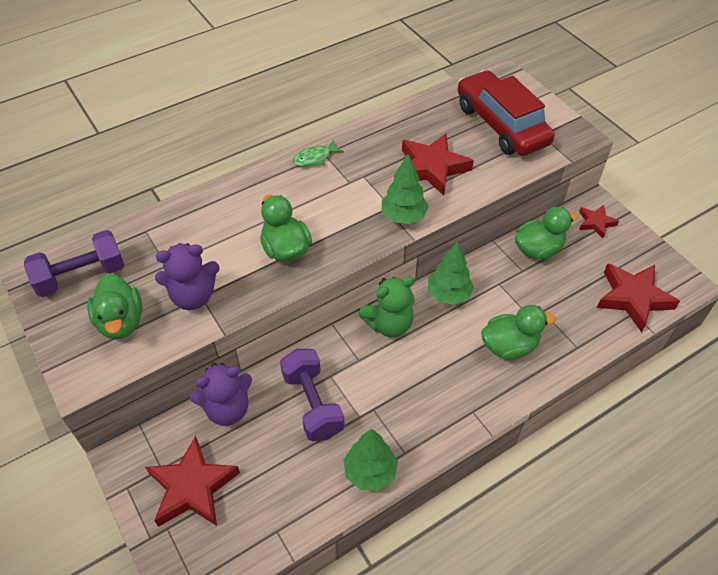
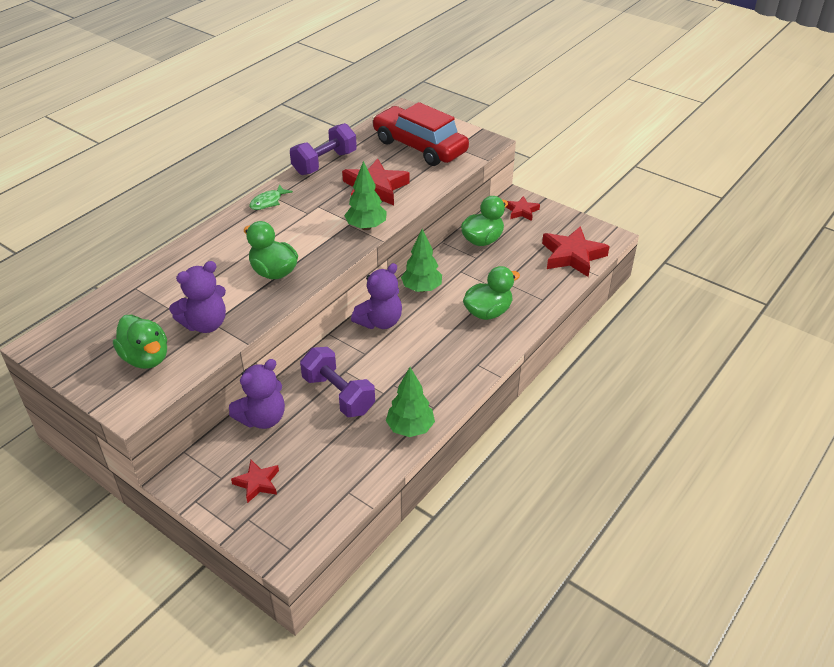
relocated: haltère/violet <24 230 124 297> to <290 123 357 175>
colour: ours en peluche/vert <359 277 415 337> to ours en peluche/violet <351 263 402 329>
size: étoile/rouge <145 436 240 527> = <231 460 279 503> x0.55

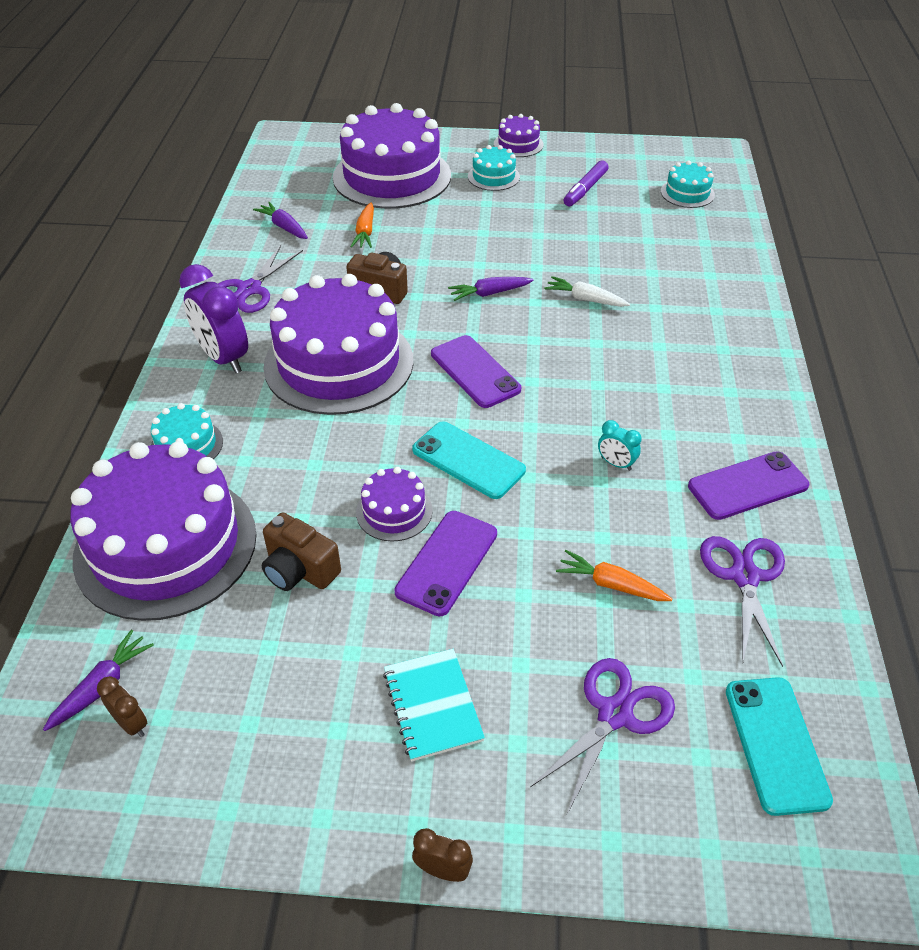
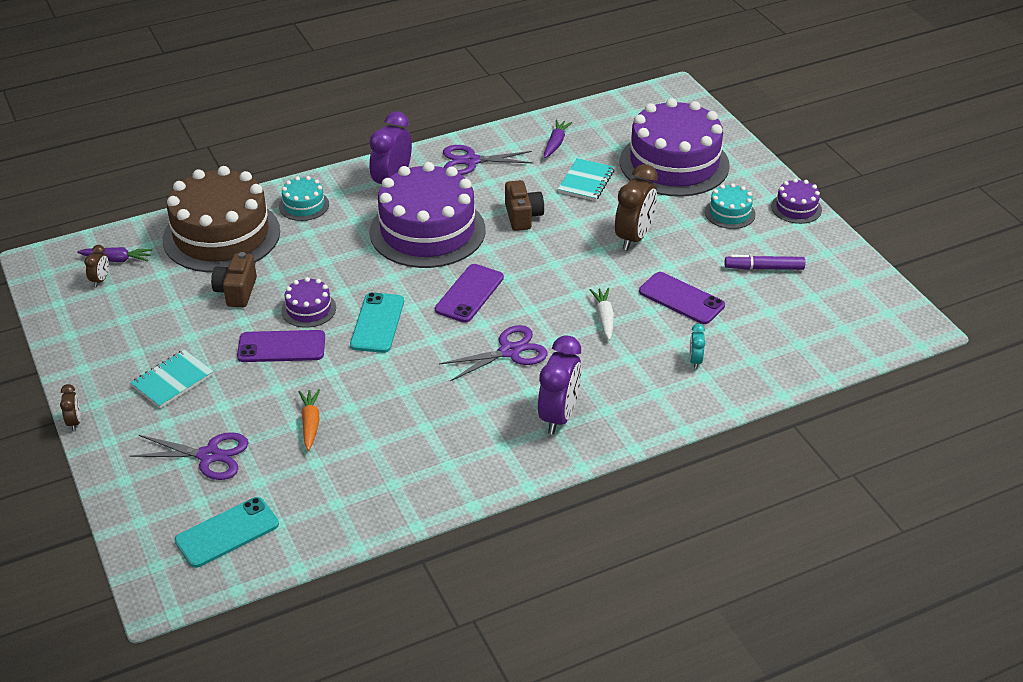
missing: carotte/violet <448 277 534 301>; gâteau/turquoise <661 160 715 208>
appeared: réveil/violet <538 335 582 434>; réveil/marron <615 164 658 251>
relocated: réveil/turquoise <598 420 642 471> to <690 324 705 369>; téléphone/violet <688 451 809 520> to <639 272 725 324>; ciseaux/violet <700 536 785 667> to <439 325 548 381>
exchanged: carotte/orange <350 202 374 248> to carnet/turquoise <558 158 615 201>
colour: gâteau/violet <70 441 256 621> to gâteau/marron <163 166 280 272>

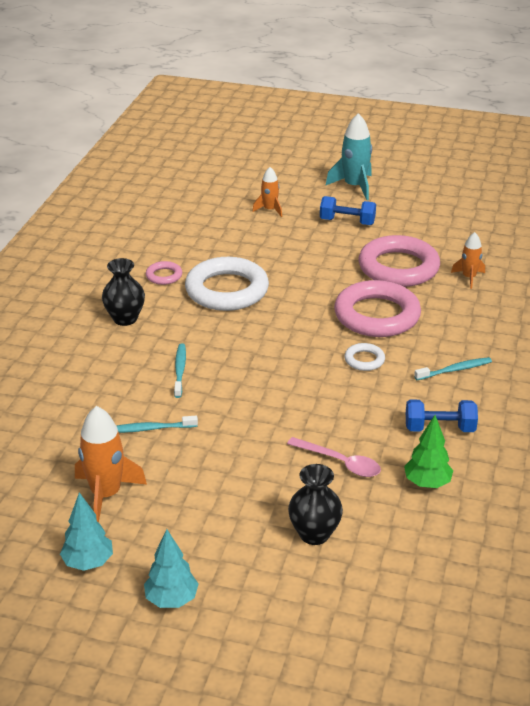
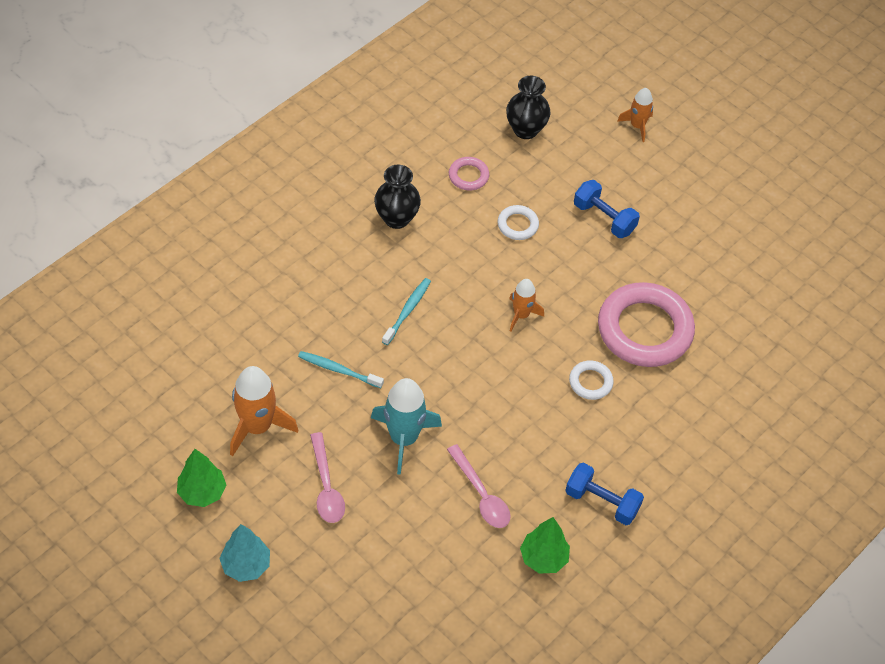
missing: anneau/rose <359 235 440 287>; brosse à dents/turquoise <414 357 492 380>
appeared: cuillère/rose <310 432 345 523>
relocated: vase/noir <288 464 343 545> to <506 76 551 139>; haltère/bleu <320 196 376 225> to <574 180 640 238>; fusée/turquoise <325 113 372 200> to <371 378 442 475>; fusée/orange <451 232 485 289> to <509 279 544 331>
colour: arbre/turquoise <60 492 113 571> to arbre/vert <177 449 226 507>
size: anneau/blanc <185 257 269 311> = <498 205 539 240> x0.45

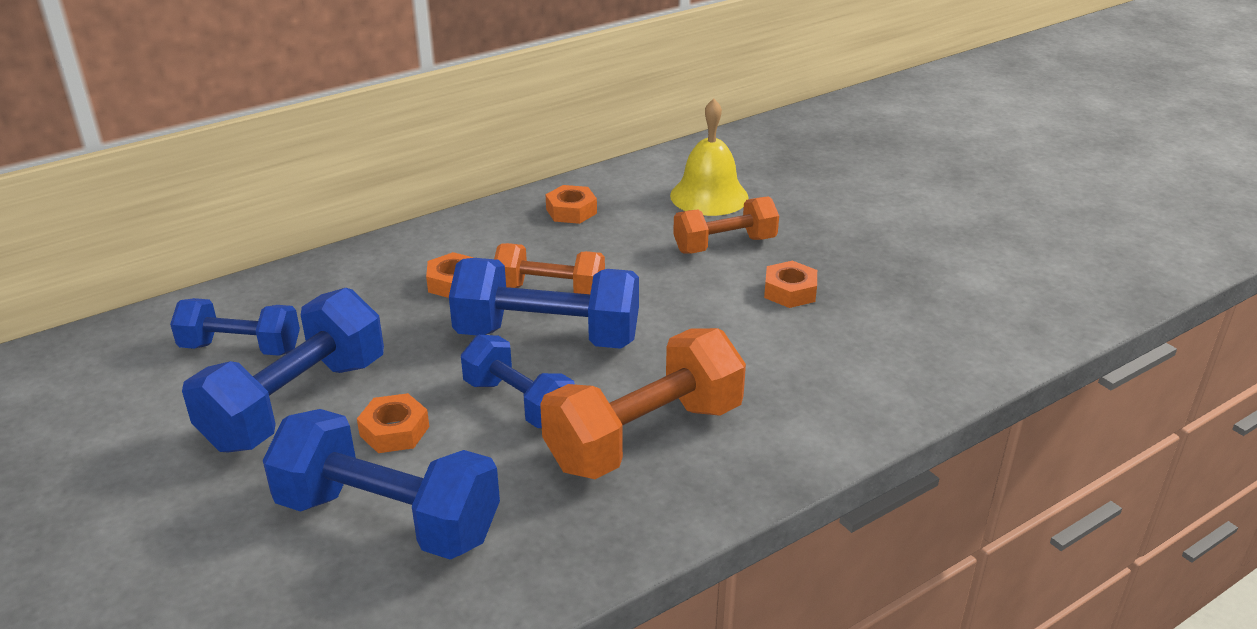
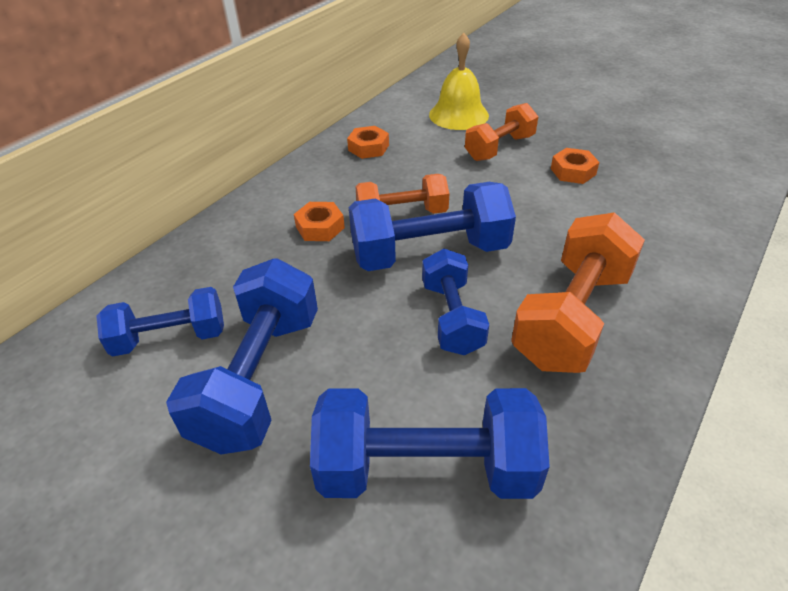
missing: écrou/orange <357 393 429 453>
spun: haltère/bleu <461 335 575 428> = <422 249 489 355> 60 degrees clockwise

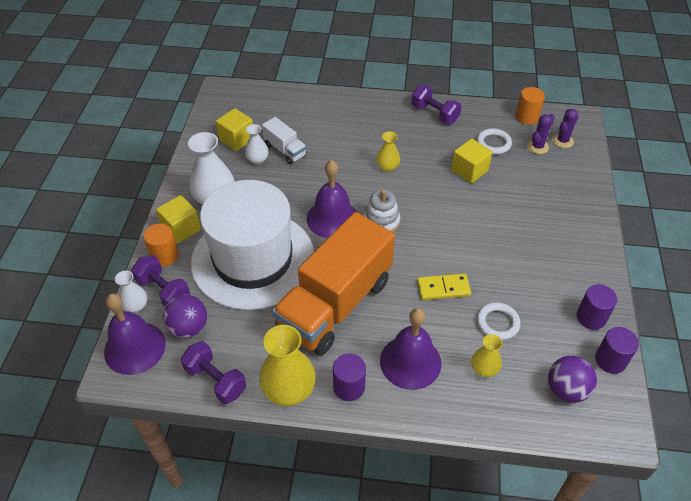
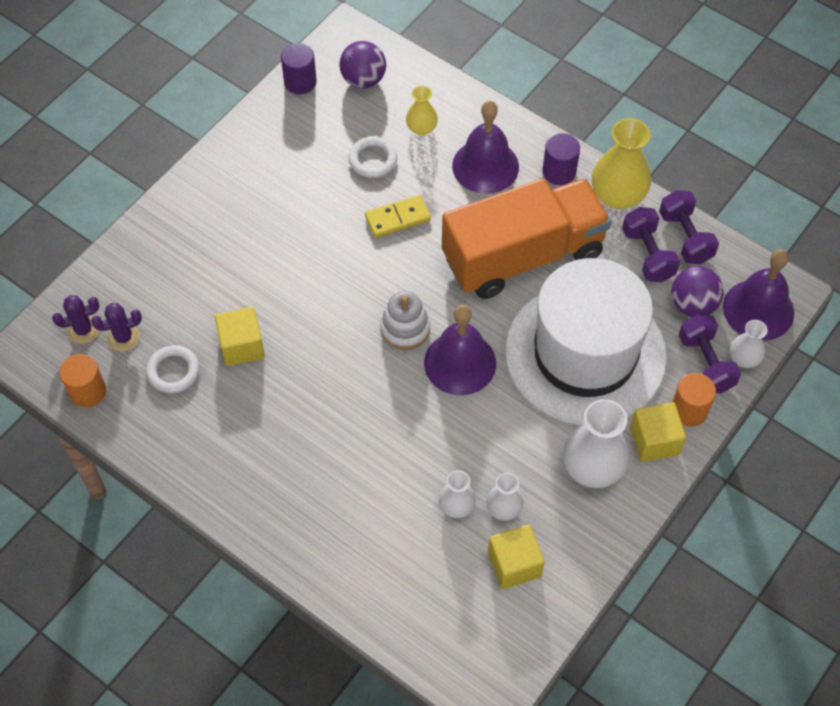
missing: vase/jaune <376 131 400 172>; cylindre/violet <577 284 617 330>
relocated: haltère/violet <411 85 461 124> to <622 207 680 282>
exchanged: camion/blanc <262 117 307 164> to vase/blanc <439 470 476 518>
spun: domino/jaune <417 274 471 300> = <365 195 431 238> 45 degrees counterclockwise

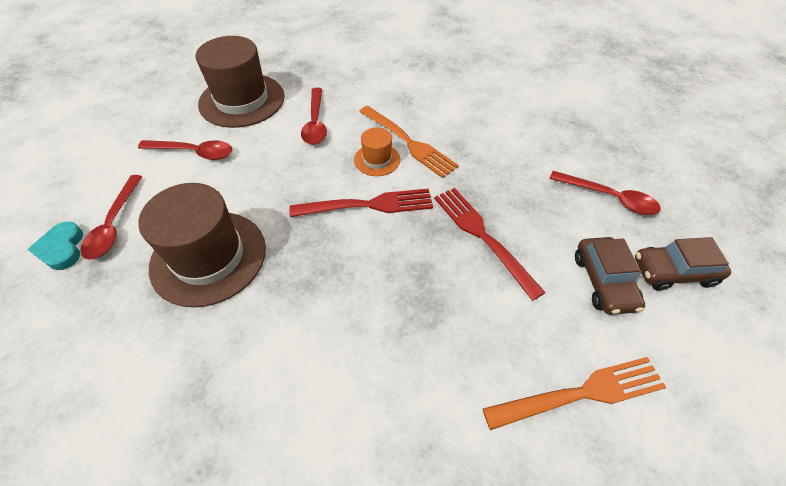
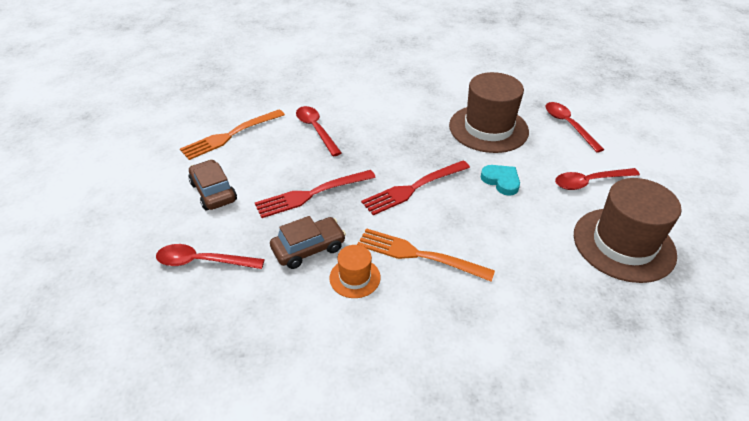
relocated: cœur/turquoise <28 222 83 270> to <481 165 520 196>; cuillère/rouge <301 88 327 145> to <296 106 342 156>; chapeau/orange <354 128 400 176> to <329 245 381 298>; voiture/marron <635 237 731 291> to <270 216 346 269>
spun: fourchette/rouge <434 188 546 301> = <255 170 376 218> 120 degrees clockwise

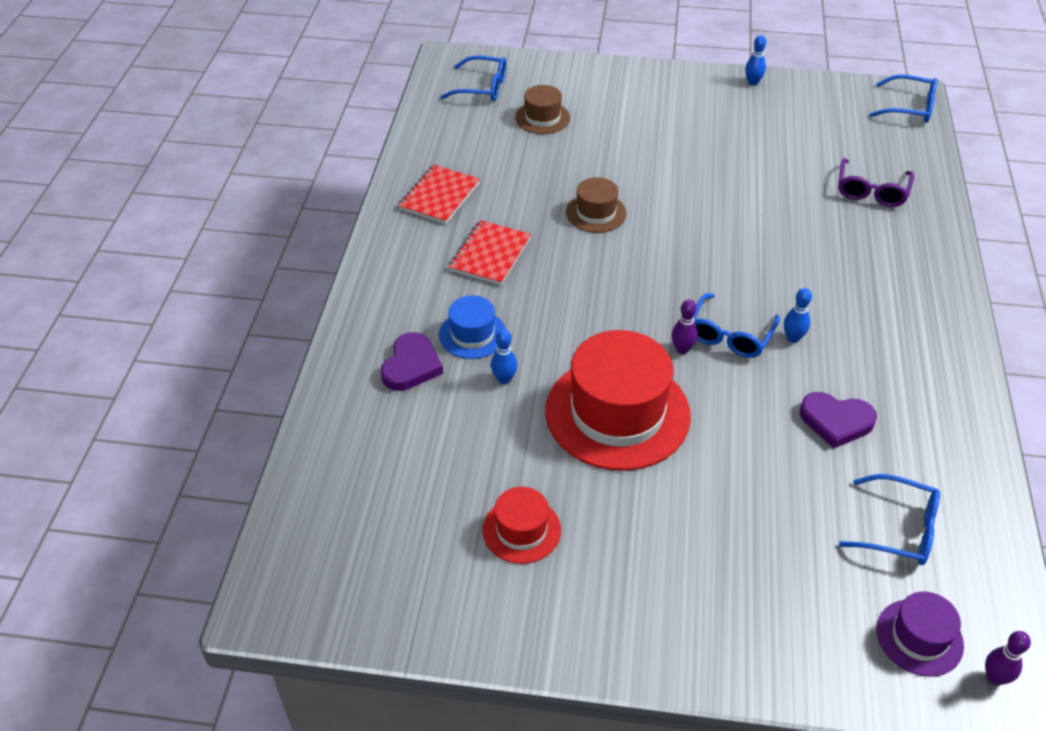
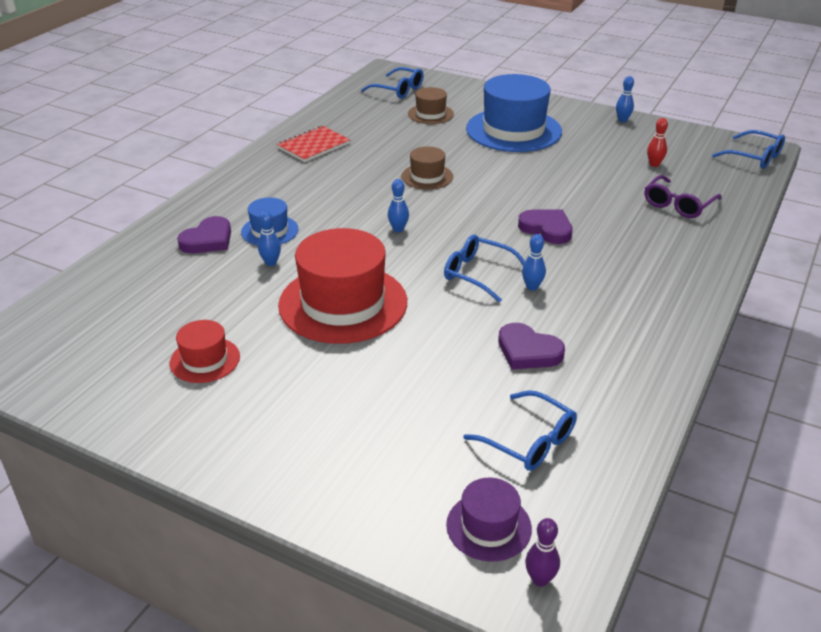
missing: carnet/rouge <449 220 531 285>; quille/violet <671 299 698 354>
appeared: quille/bleu <388 179 409 232>; chapeau/bleu <466 74 562 152>; cœur/violet <518 210 573 244>; quille/rouge <647 118 668 167>
spun: lunettes/bleu <694 293 780 358> = <444 235 525 302> 75 degrees clockwise

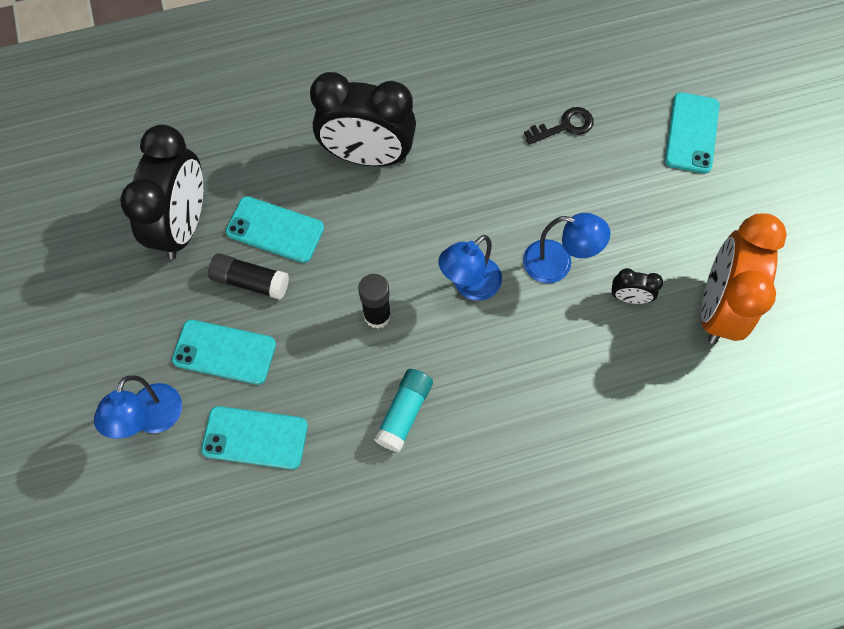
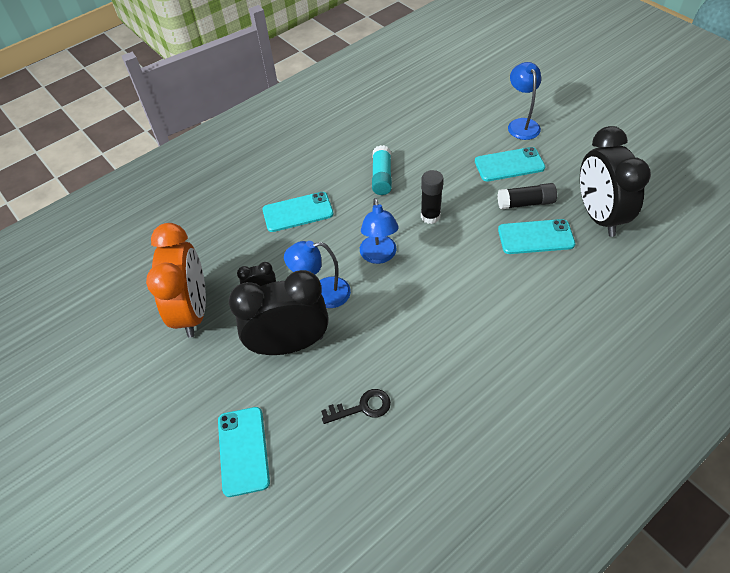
relocated: téléphone/turquoise <201 406 308 470> to <262 192 334 232>; réveil/noir <310 72 416 166> to <229 270 329 355>
spun: lampe/bleu <438 235 502 301> = <360 198 399 264> 150 degrees clockwise; clé/noir <524 107 594 145> = <321 389 391 424> 150 degrees counterclockwise

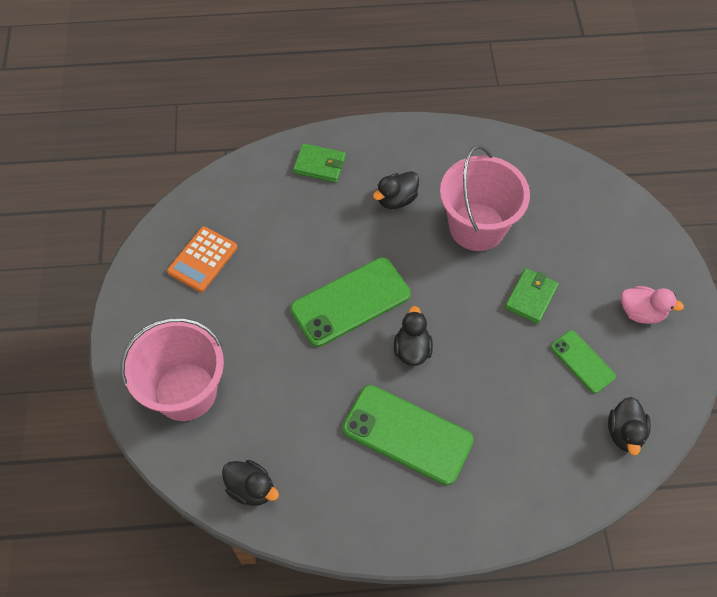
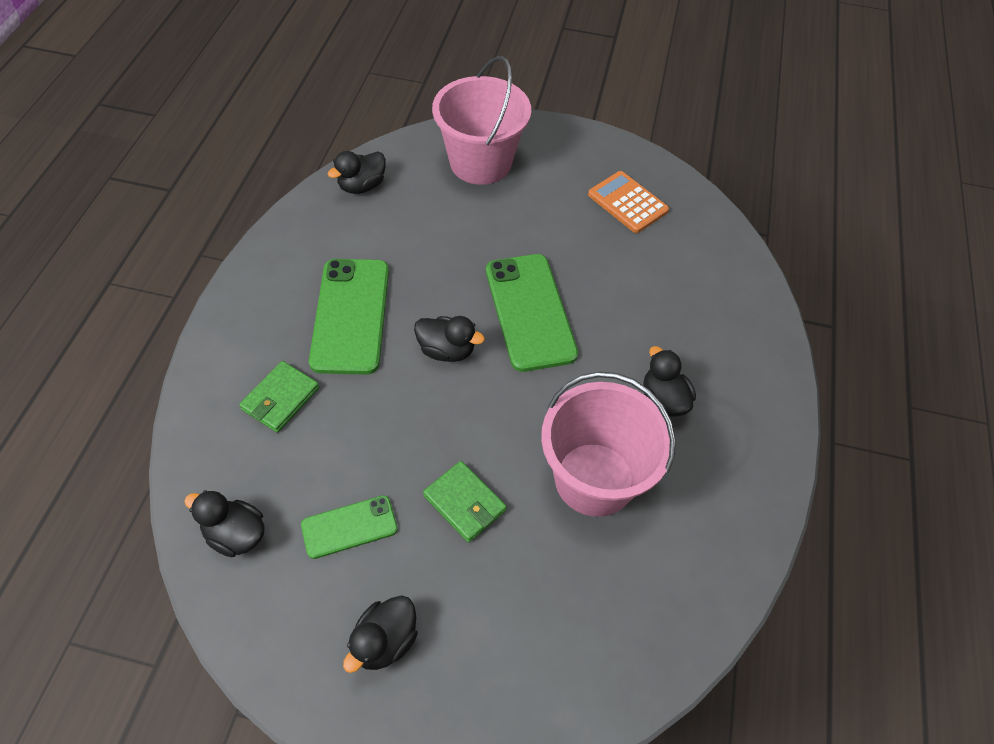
relocated: portefeuille/vert <293 143 346 183> to <239 361 319 433>
colour: canard/rose <621 286 684 324> to canard/noir <343 595 418 673>
spun: téléphone/vert <342 385 474 485> = <309 259 389 375> 45 degrees counterclockwise

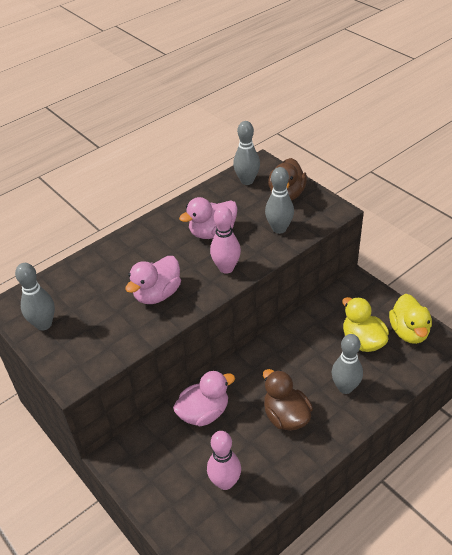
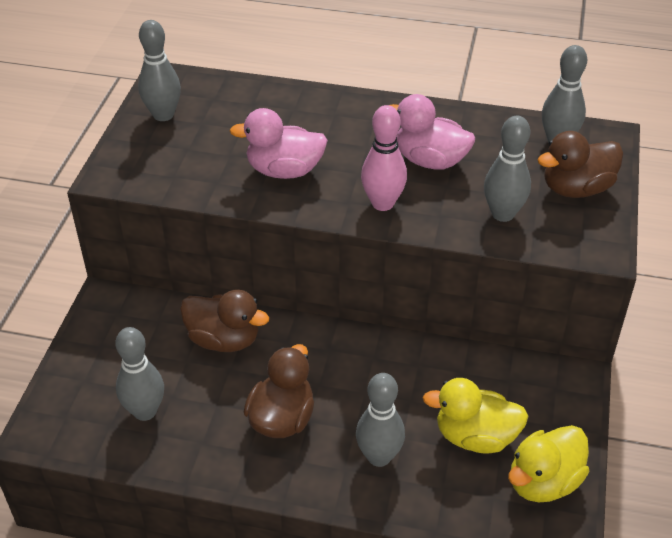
colour: canard/rose <173 371 235 426> to canard/marron <180 290 269 352>; quille/rose <207 431 241 490> to quille/gris <115 327 164 421>
spun: canard/jaune <342 297 389 352> = <423 378 529 454> 105 degrees counterclockwise

